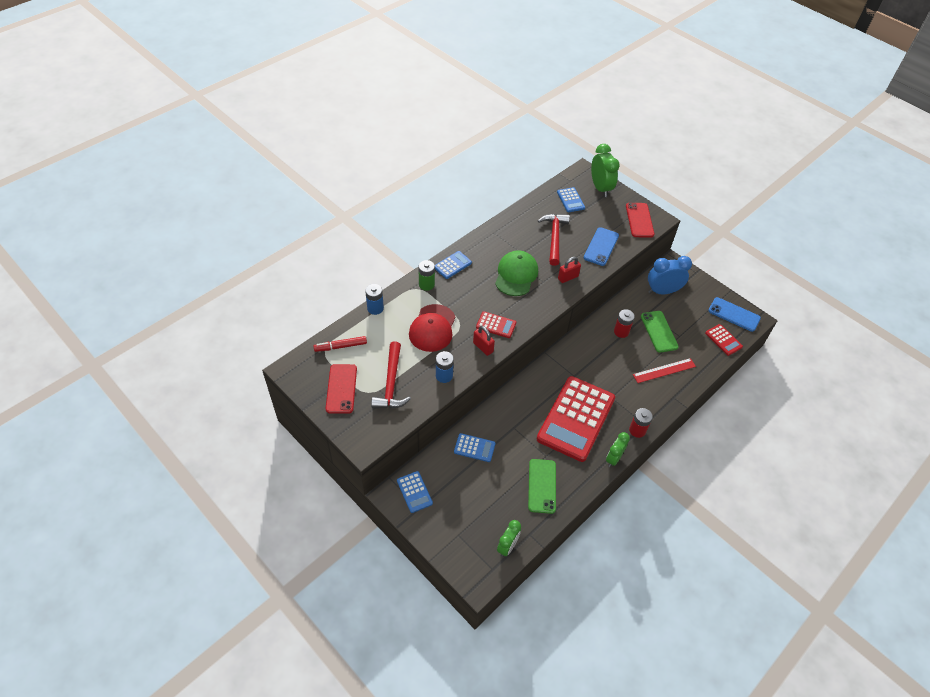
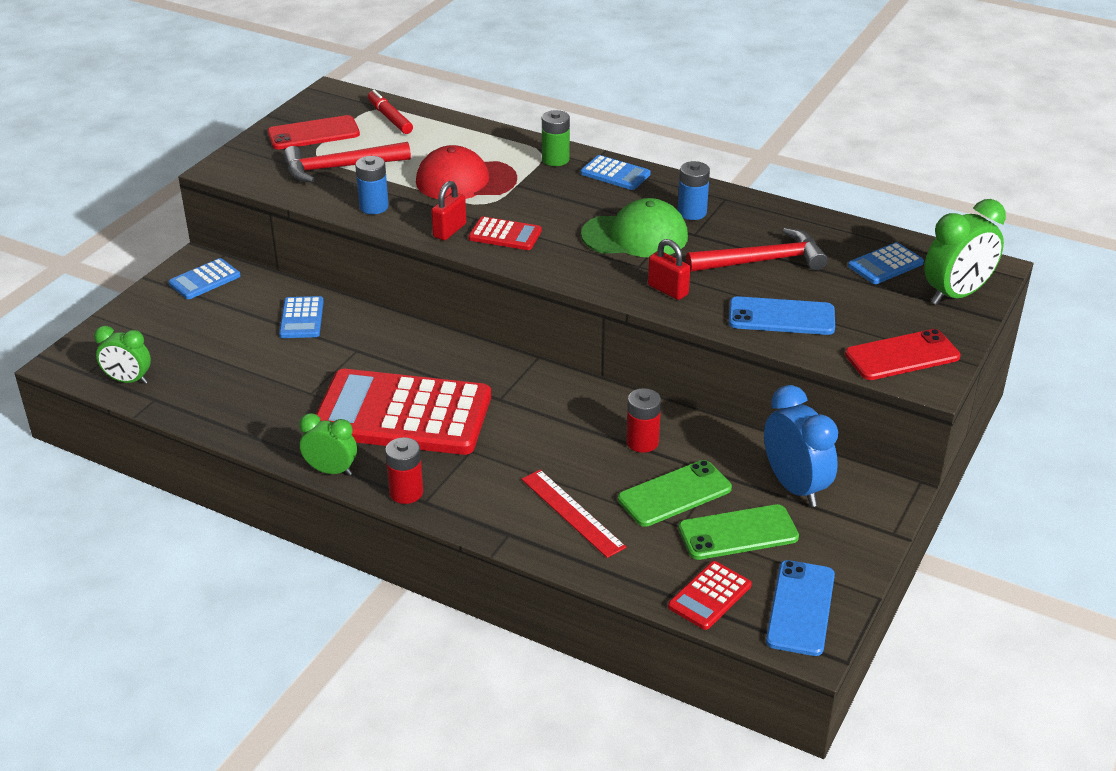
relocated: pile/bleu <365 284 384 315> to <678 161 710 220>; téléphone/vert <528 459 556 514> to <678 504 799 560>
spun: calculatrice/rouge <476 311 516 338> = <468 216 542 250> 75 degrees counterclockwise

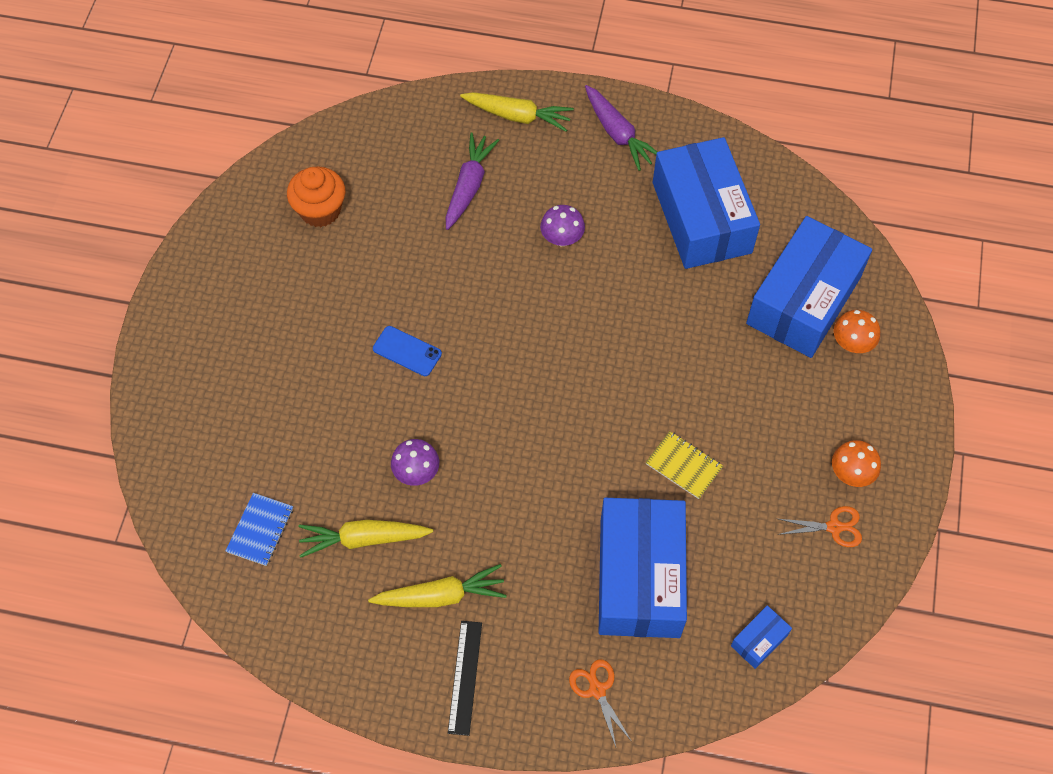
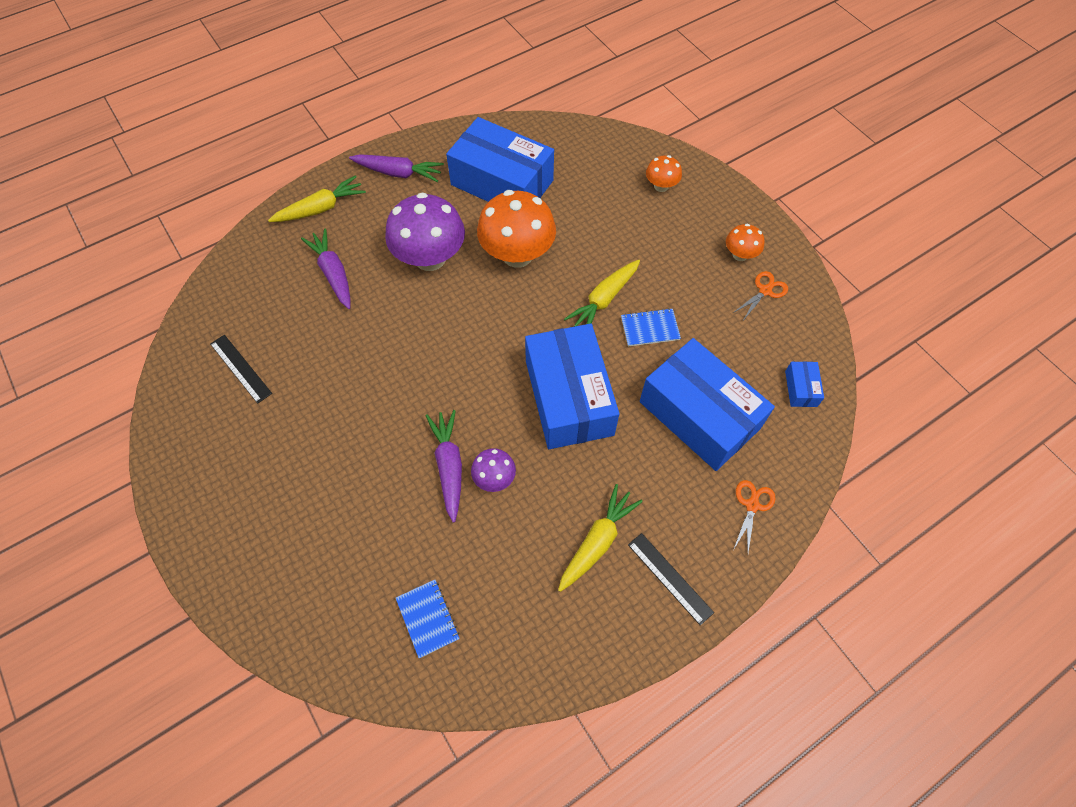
missing: téléphone/bleu <373 326 442 376>
appeared: carotte/violet <425 410 462 523>; champignon/orange <477 190 556 268>
relocated: carotte/jaune <299 520 433 558> to <564 260 640 327>; boîte/bleu <746 216 872 358> to <525 324 619 449>
exchanged: muffin/orange <287 166 345 227> to règle/noir <210 335 272 404>
colour: carnet/jaune <645 431 723 499> to carnet/bleu <621 308 681 347>
spun: ciseaux/orange <569 659 632 747> = <733 480 776 553> 90 degrees clockwise
size: champignon/violet <540 205 585 246> = <385 192 465 271> x2.03

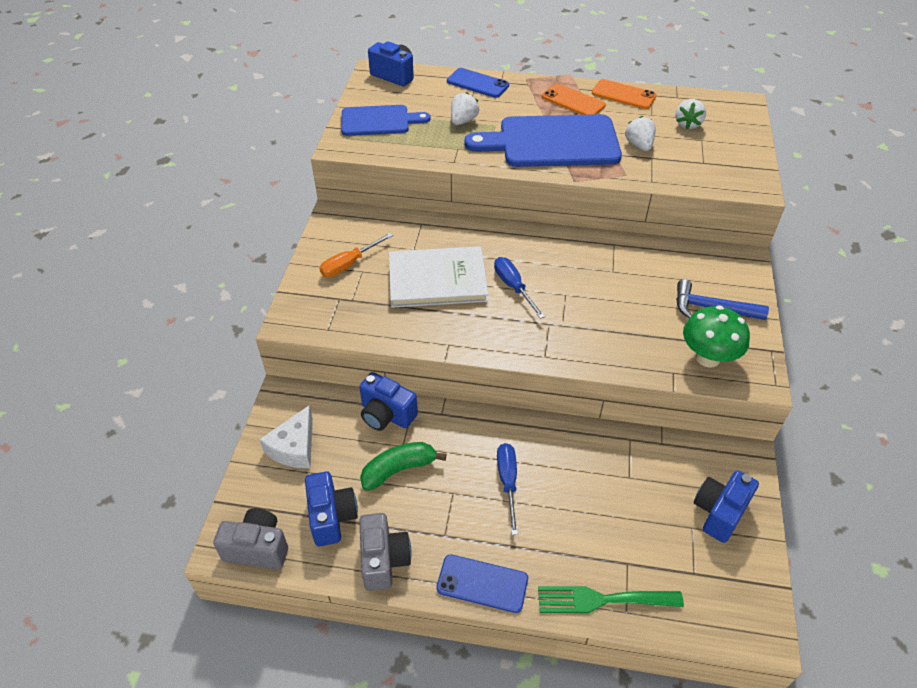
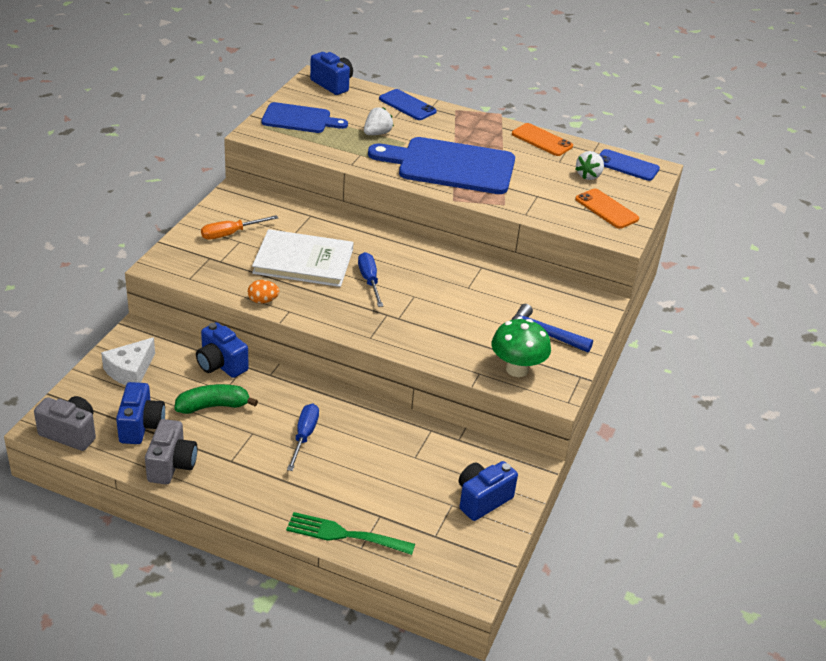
missing: fraise/blanc <625 116 656 151>
appeared: œuf/orange <248 280 279 304>
relocated: téléphone/bleu <437 554 528 613> to <599 149 660 181>; téléphone/orange <542 84 606 115> to <575 189 639 229>

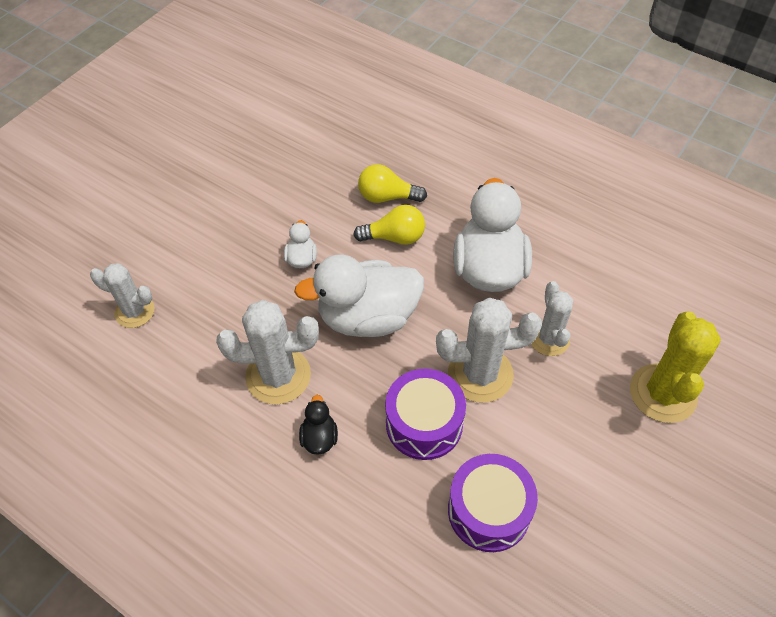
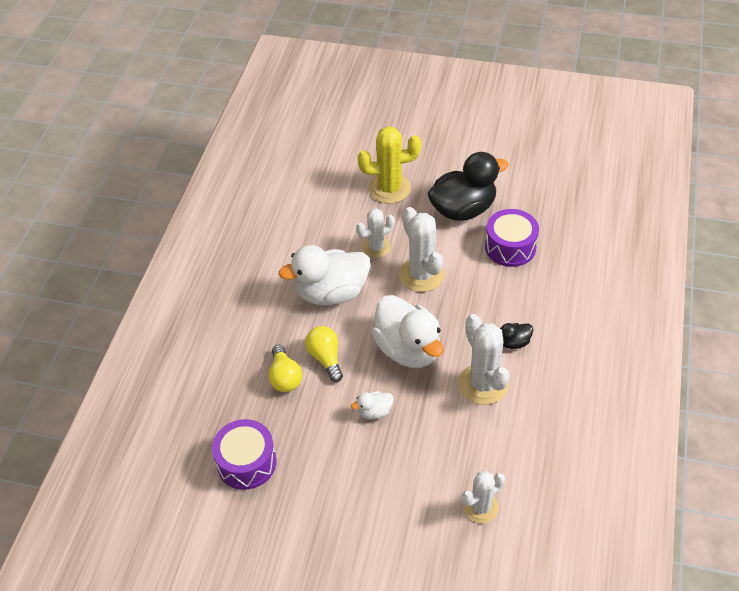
appeared: canard/noir <427 152 509 221>
relocated: tambour/violet <385 369 466 460> to <212 419 277 490>
spun: cactus/blanc <90 263 155 328> = <462 471 505 523> 60 degrees clockwise

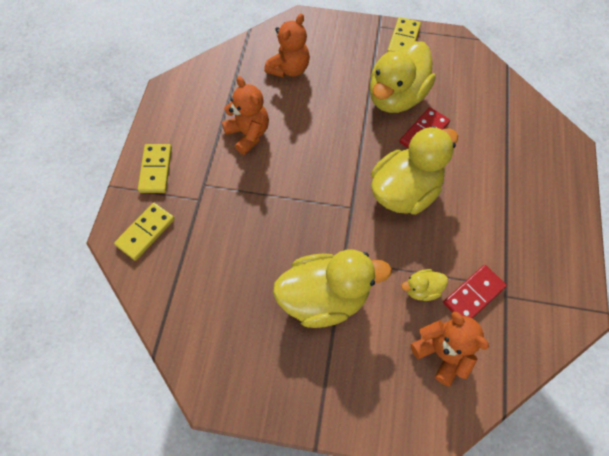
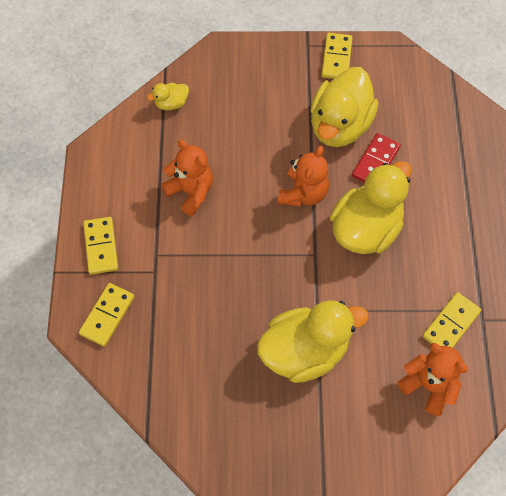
relocated: ours en peluche/orange <264 14 310 78> to <278 146 329 207>; canard/jaune <401 269 448 301> to <147 83 189 110>
colour: domino/rouge <443 265 507 319> to domino/jaune <423 292 481 348>

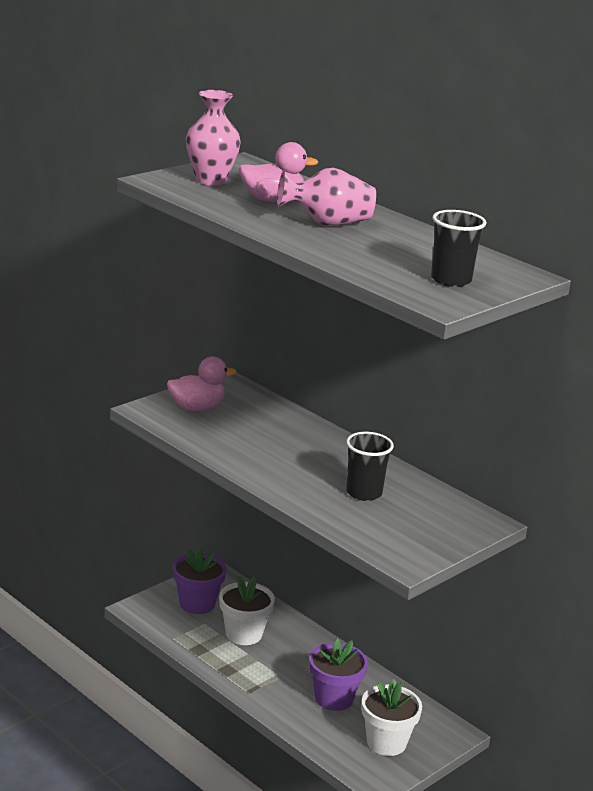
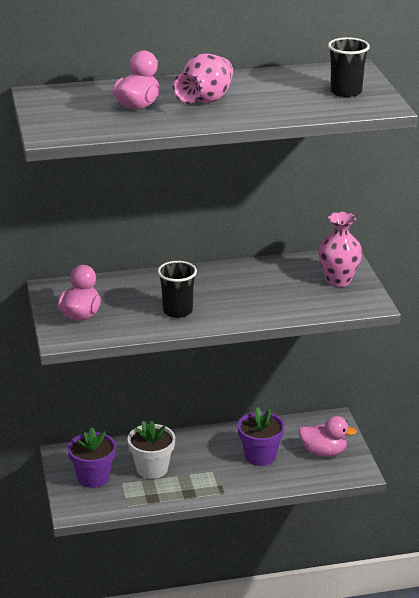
relocated: vase/rose <186 90 241 185> to <318 212 362 287>; gobelet/noir <346 432 394 501> to <158 261 197 318>
exchanged: pot de fleurs/blanc <361 679 422 756> to canard/rose <299 416 357 457>

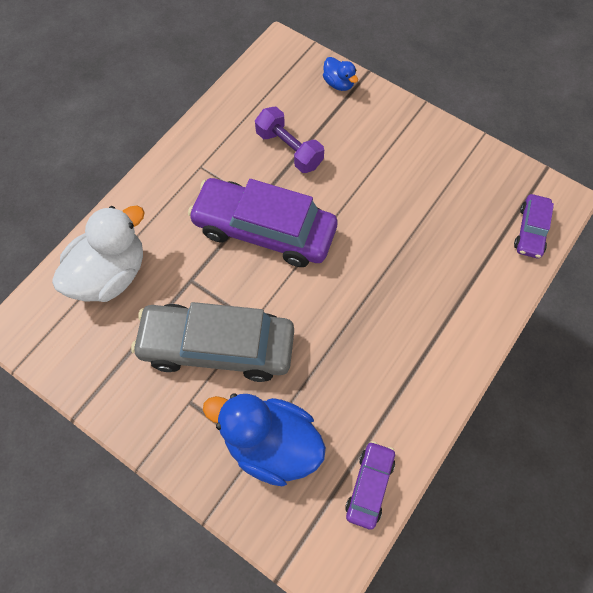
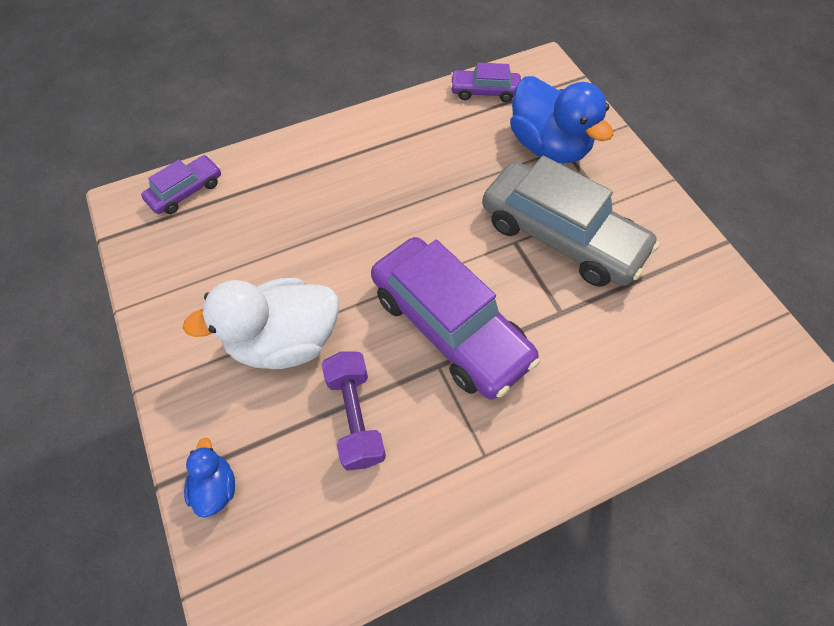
relocated: canard/blanc <52 206 145 302> to <183 278 339 369>
spun: voiture/violet <345 441 395 530> = <450 63 521 102> 45 degrees clockwise

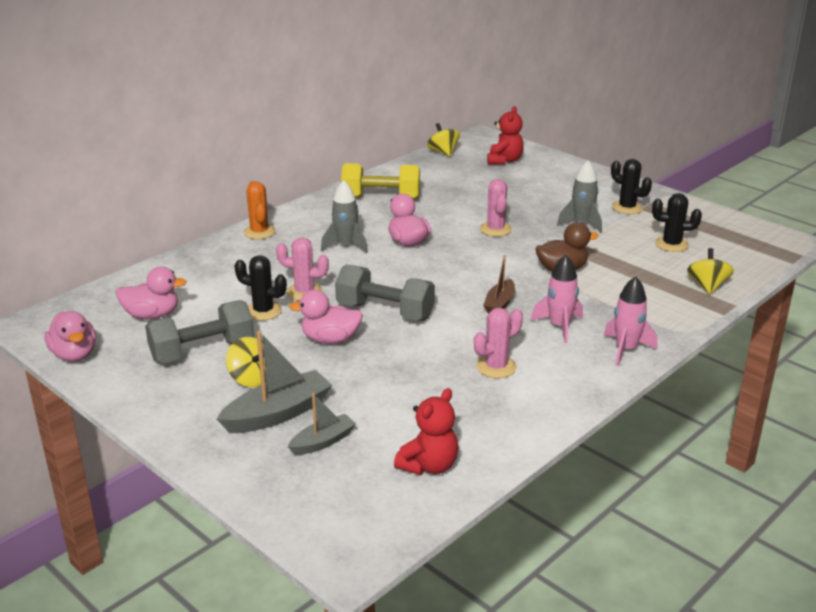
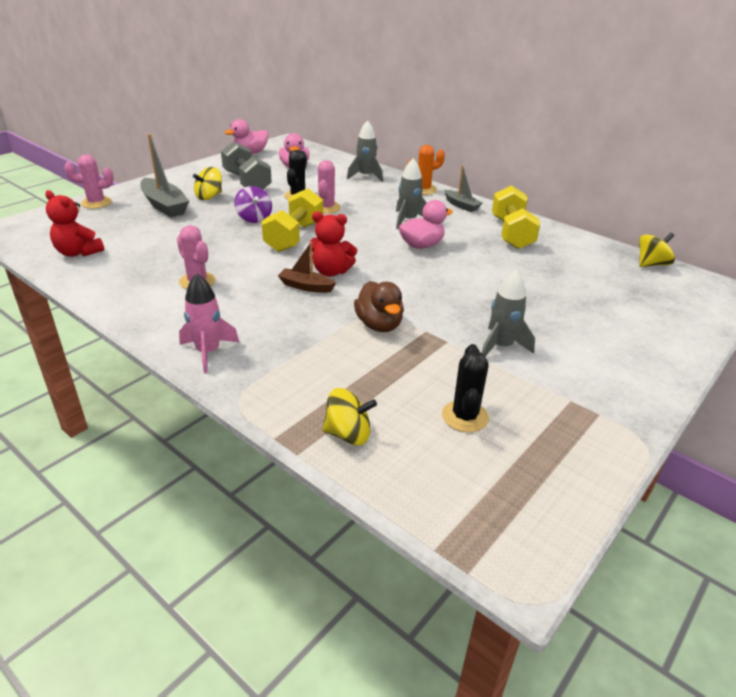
missing: fusée/rose <531 255 583 343>; cactus/noir <611 159 652 214>
appeared: fusée/gris <347 120 383 182>
relocated: bateau/gris <288 393 356 455> to <444 166 482 212>; cactus/rose <480 179 512 236> to <64 154 114 209>; ours en peluche/rouge <487 106 524 165> to <309 211 357 277>
exchanged: canard/rose <289 290 363 344> to toupie/violet <234 186 272 223>
colour: haltère/gris <335 264 435 321> to haltère/jaune <261 188 323 252>

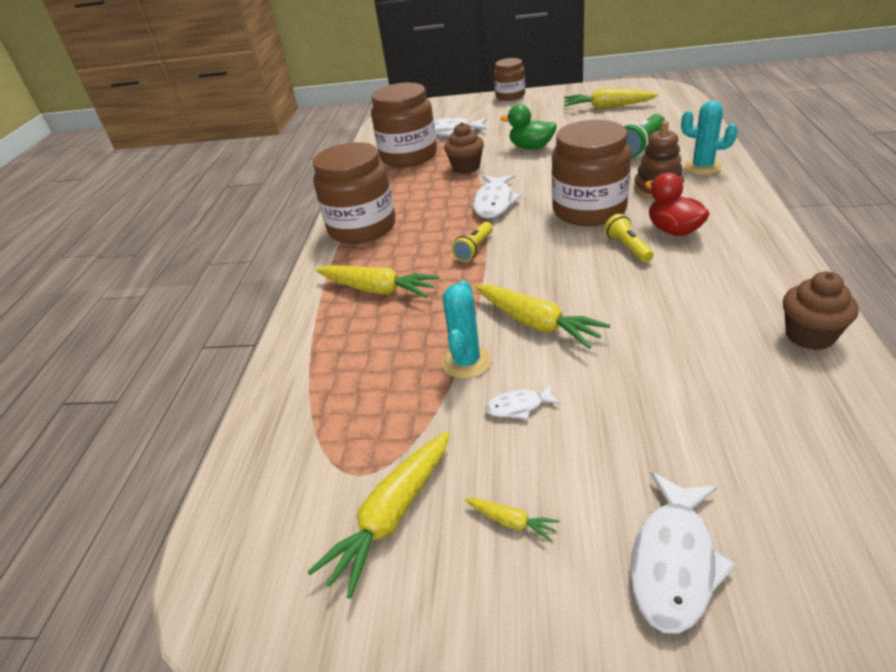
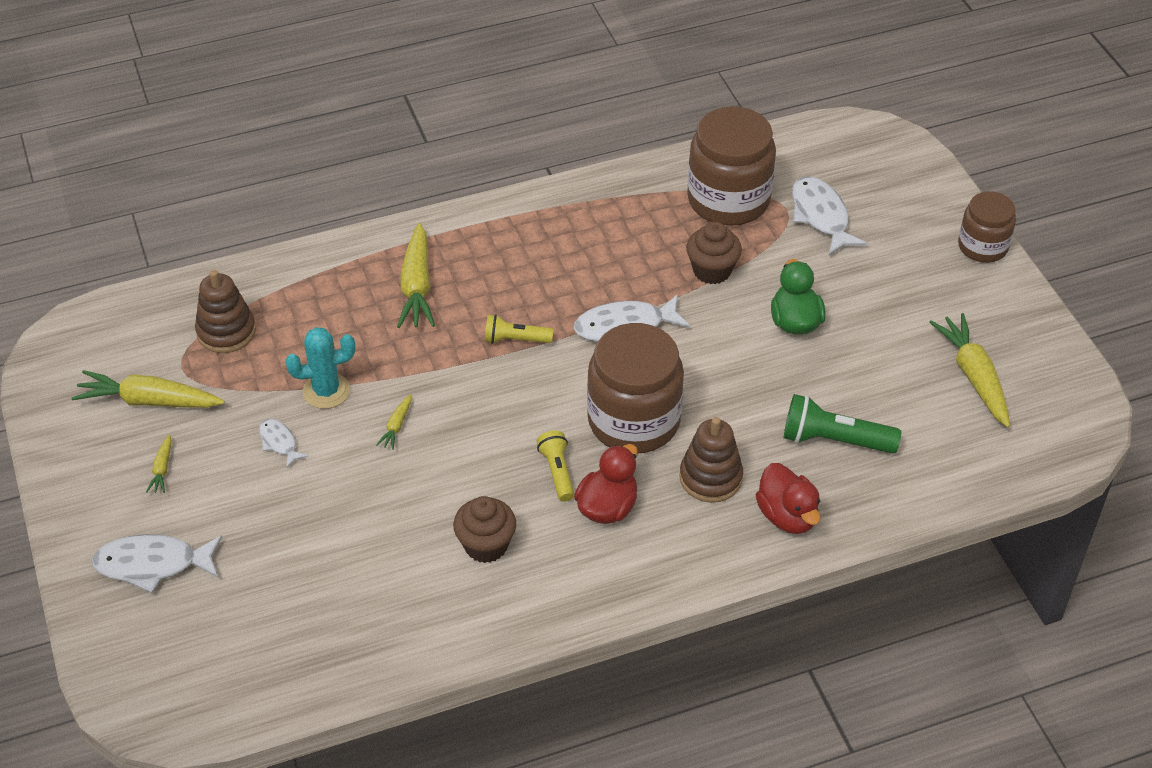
missing: bocal/marron <313 142 395 244>
appeared: jouet à empiler/marron <195 270 256 353>
relocated: muffin/marron <783 272 859 350> to <453 496 516 563>
exchanged: cactus/turquoise <681 101 738 175> to canard/rouge <756 463 821 534>
spun: lampe de poche/jaune <604 214 654 263> = <537 430 574 502> 60 degrees counterclockwise
size: carotte/jaune <475 284 610 349> = <376 394 412 450> x0.47

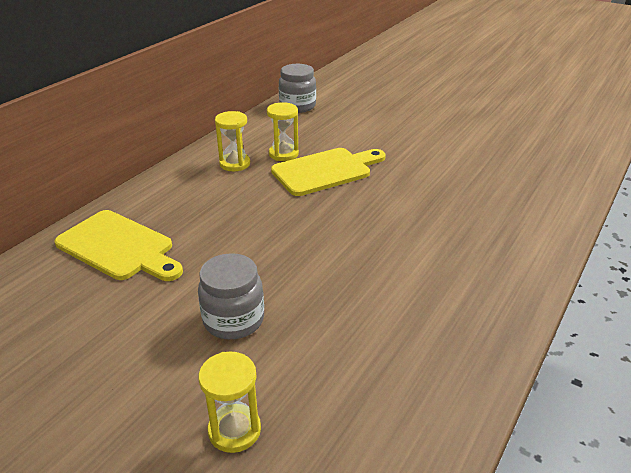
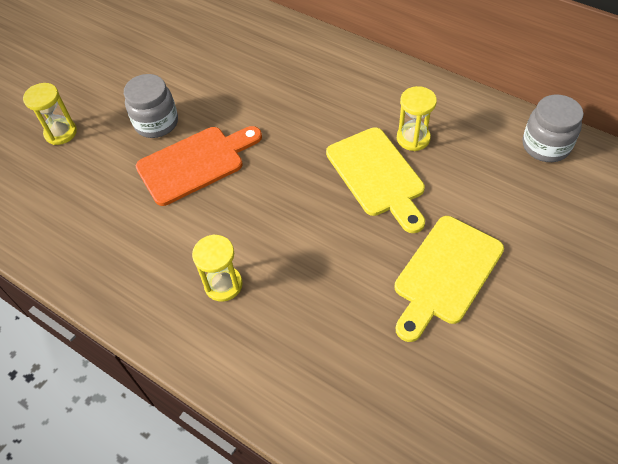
appeared: planche à découper/orange <136 126 262 206>
relocated: planche à découper/jaune <54 210 183 281> to <395 216 504 342>; sablier/jaune <215 111 250 171> to <192 234 243 302>

